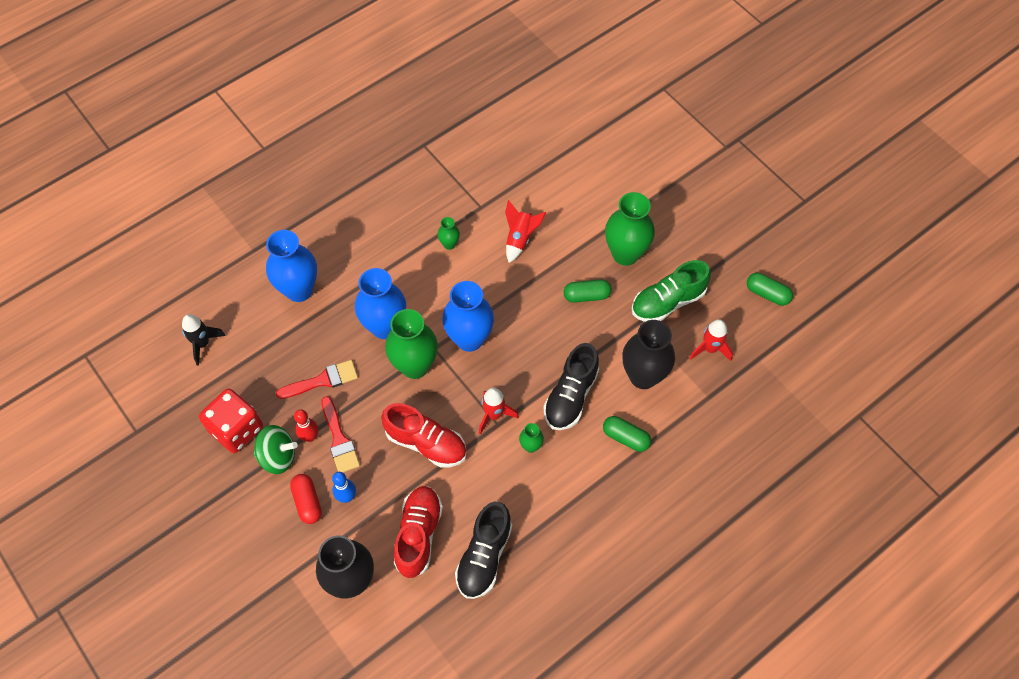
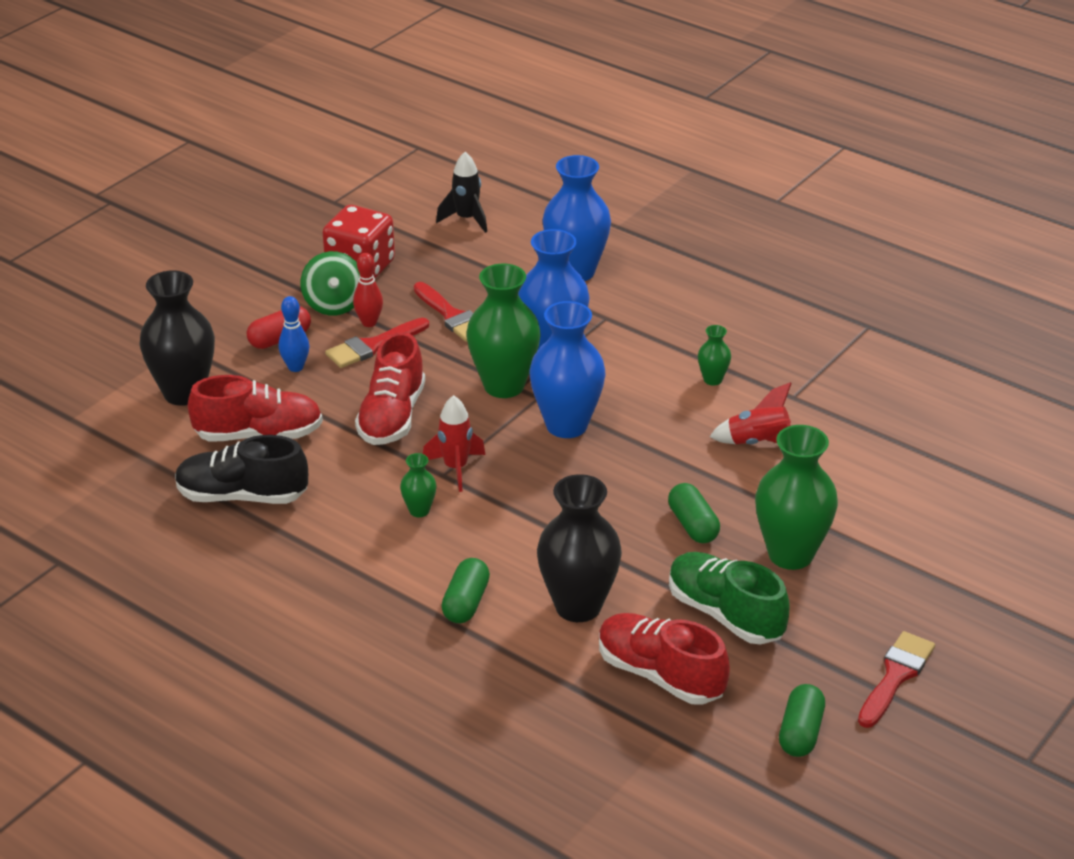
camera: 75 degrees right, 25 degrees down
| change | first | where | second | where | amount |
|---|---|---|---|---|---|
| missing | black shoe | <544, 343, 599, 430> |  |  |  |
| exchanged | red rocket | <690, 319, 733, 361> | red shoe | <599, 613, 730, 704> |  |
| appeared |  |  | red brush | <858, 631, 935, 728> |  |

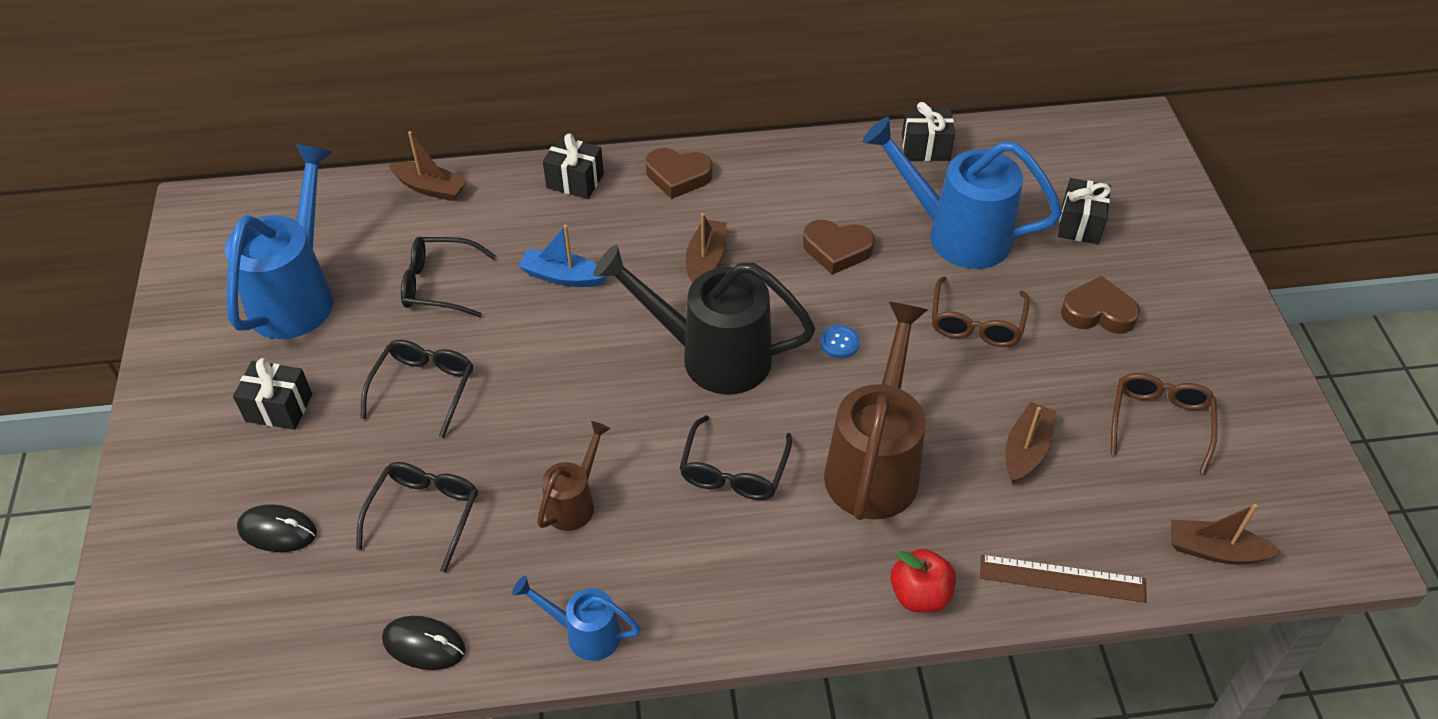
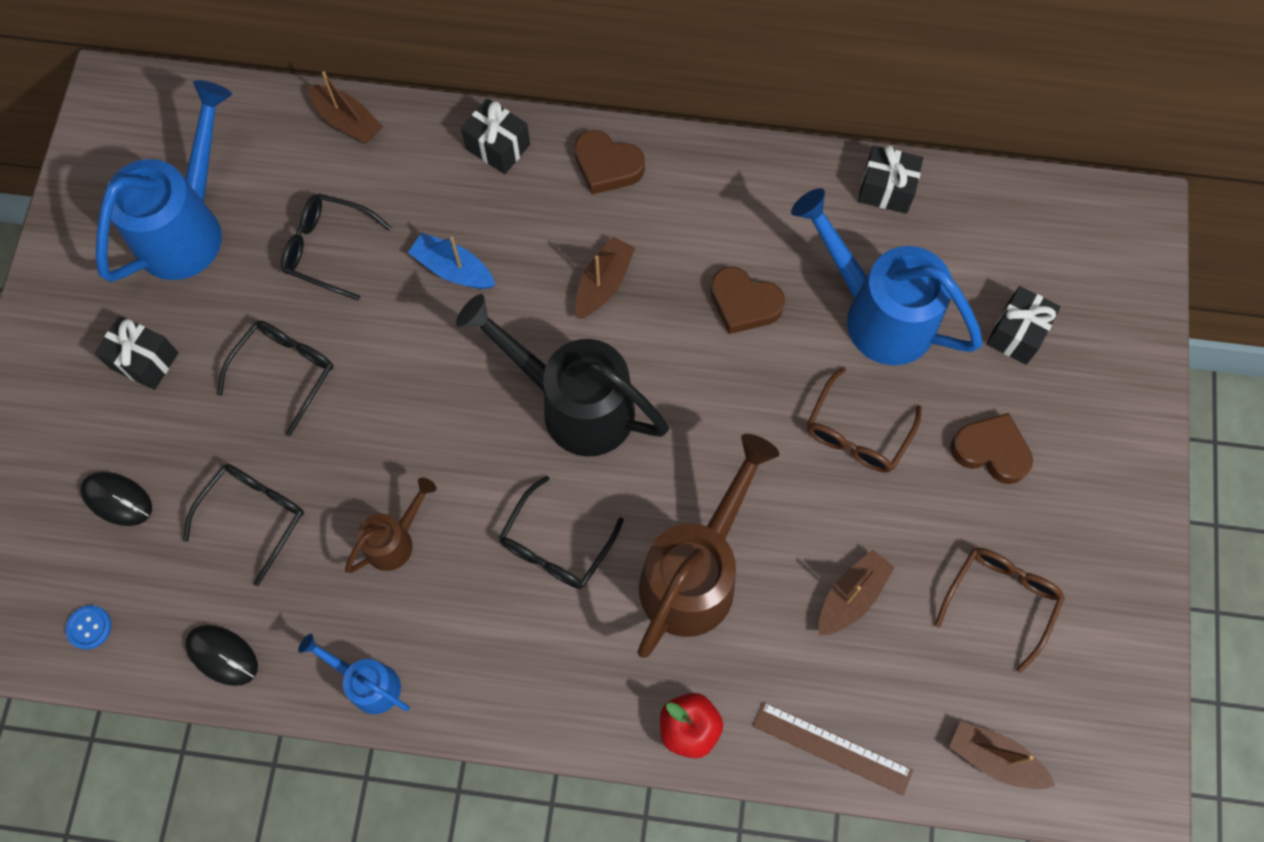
camera: 15 degrees right, 20 degrees up
| change | first | where | second | where | amount |
|---|---|---|---|---|---|
| relocated | blue button | <820, 325, 860, 358> |  | <65, 605, 111, 650> |  |

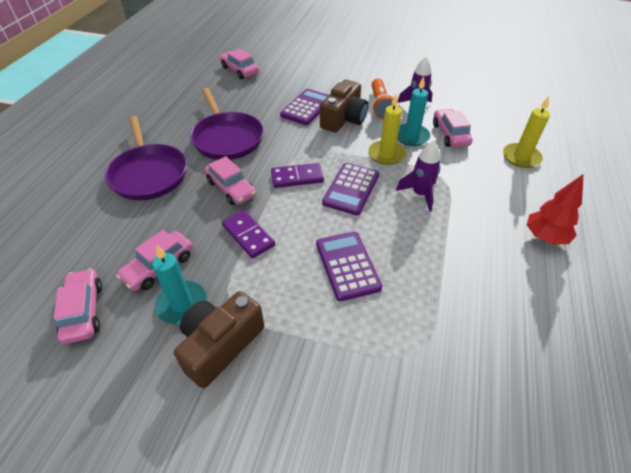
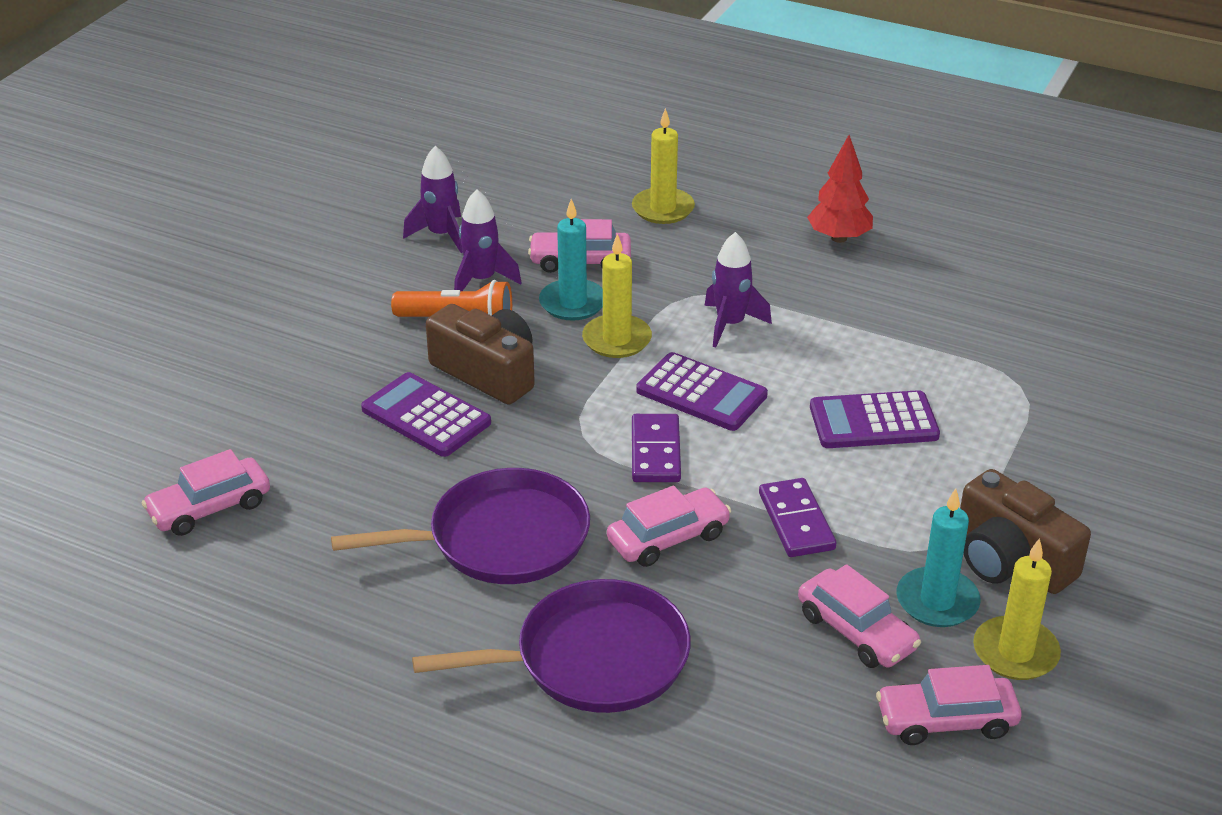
camera: 80 degrees left, 10 degrees down
| change | first | where | second | where | amount |
|---|---|---|---|---|---|
| spun | purple domino | <222, 210, 275, 258> |  | <759, 478, 836, 557> | 75 degrees counterclockwise |
| appeared |  |  | purple rocket | <403, 146, 463, 253> |  |
| appeared |  |  | yellow candle | <973, 538, 1061, 680> |  |

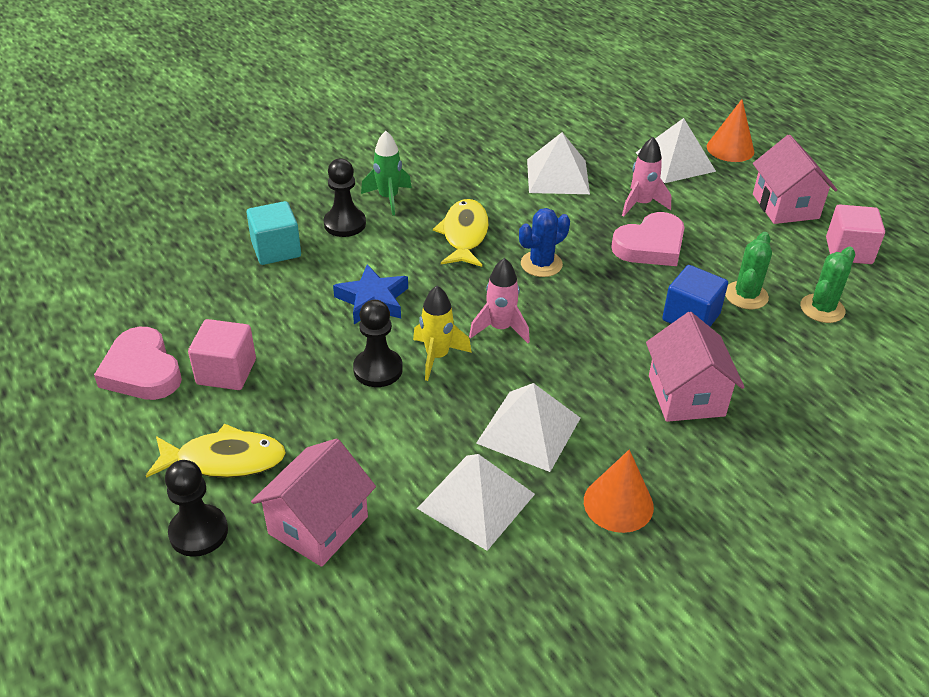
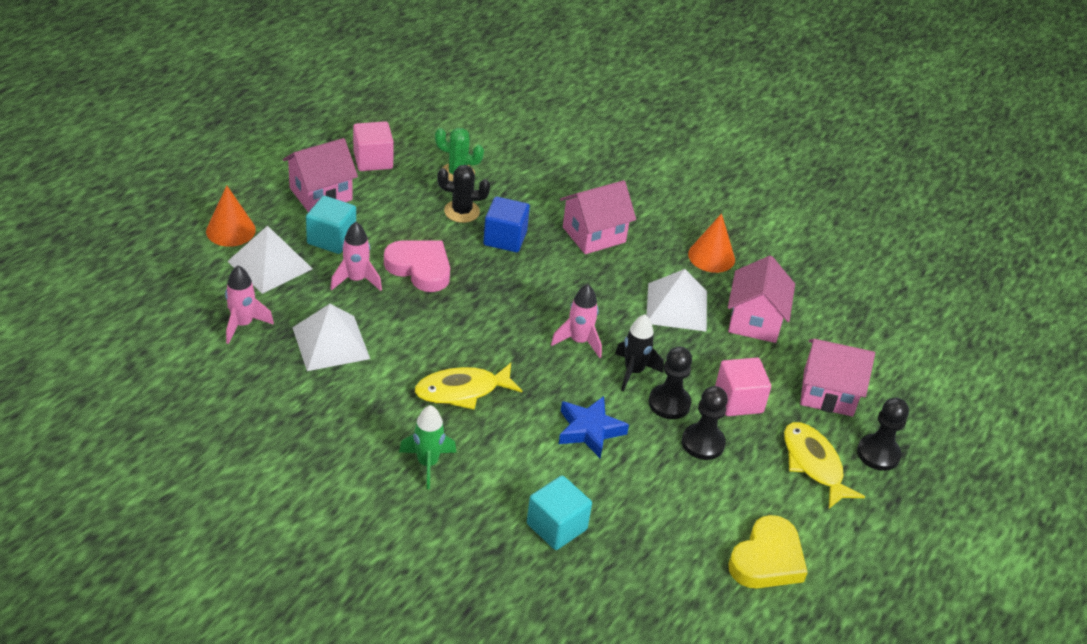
camera: 115 degrees left, 0 degrees up
| change | first | where | second | where | amount |
|---|---|---|---|---|---|
| colour | pink heart | <94, 327, 182, 400> | yellow heart | <728, 515, 808, 588> |  |
| relocated | pink cube | <188, 319, 256, 390> |  | <715, 358, 771, 416> |  |
| relocated | black pawn | <324, 158, 366, 237> |  | <682, 386, 728, 460> |  |
| colour | yellow rocket | <413, 286, 472, 381> | black rocket | <615, 314, 664, 391> |  |
| exchanged | white pyramid | <417, 454, 535, 551> | pink house | <728, 256, 795, 343> |  |
| missing | blue cactus | <519, 208, 570, 277> |  |  |  |
| colour | green cactus | <725, 232, 772, 309> | black cactus | <437, 165, 490, 223> |  |
| appeared |  |  | pink rocket | <225, 265, 274, 344> |  |
| appeared |  |  | turquoise cube | <306, 196, 356, 254> |  |

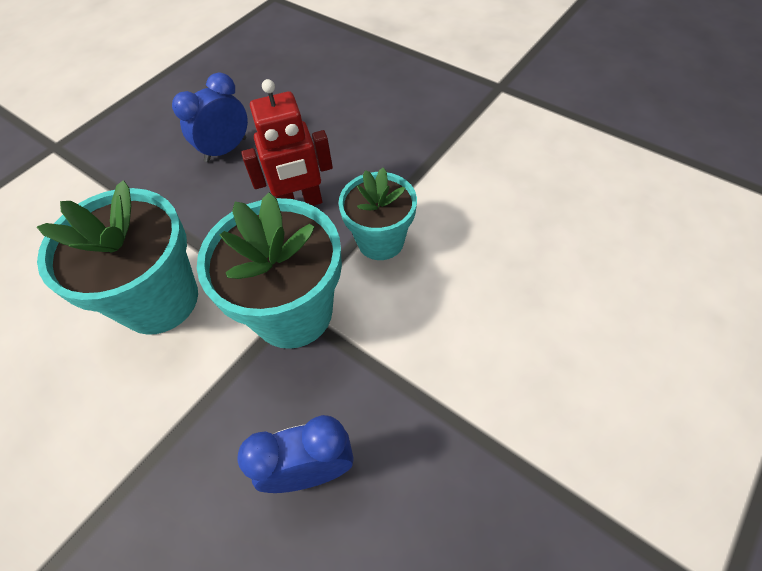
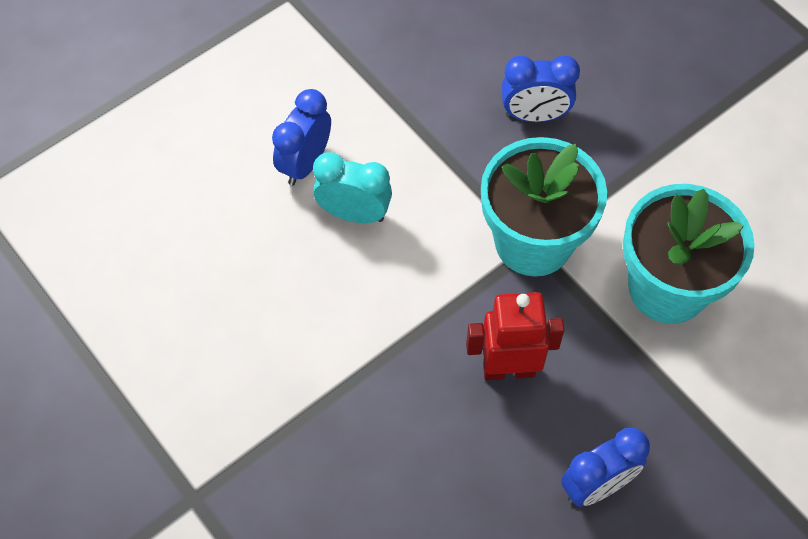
camera: 170 degrees left, 5 degrees up
| change | first | where | second | where | amount |
|---|---|---|---|---|---|
| missing | turquoise flower pot | <338, 167, 417, 260> |  |  |  |
| appeared |  |  | blue clock | <272, 89, 331, 186> |  |
| appeared |  |  | turquoise clock | <313, 152, 392, 223> |  |

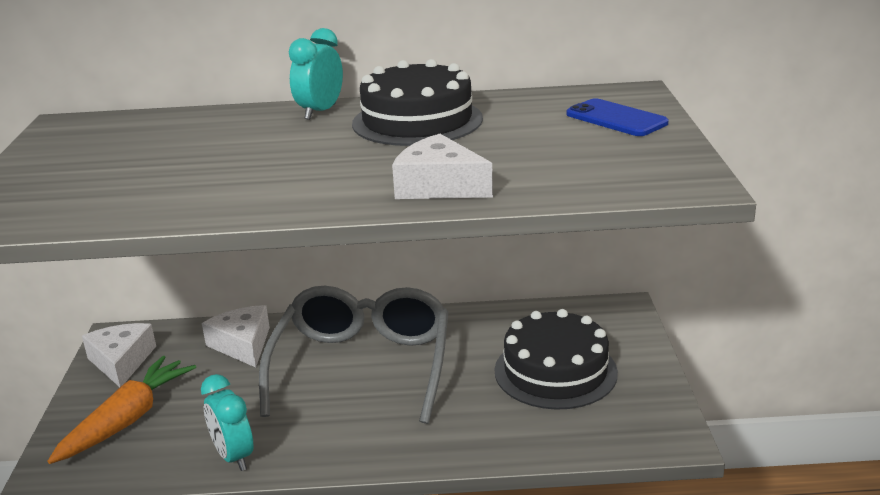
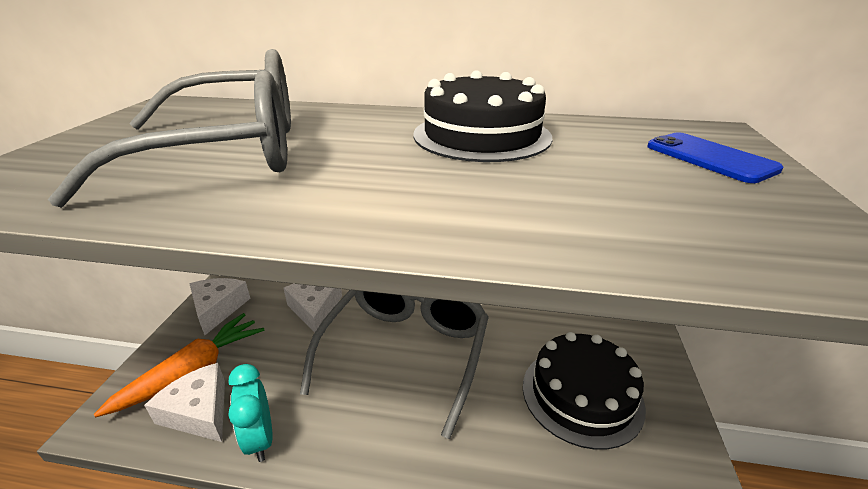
camera: 10 degrees right, 5 degrees up
| change | first | where | second | where | amount |
|---|---|---|---|---|---|
| missing | turquoise clock | <289, 28, 343, 120> |  |  |  |
| relocated | white cheese | <392, 134, 493, 199> |  | <144, 363, 225, 442> |  |
| appeared |  |  | grey glasses | <48, 49, 291, 208> |  |

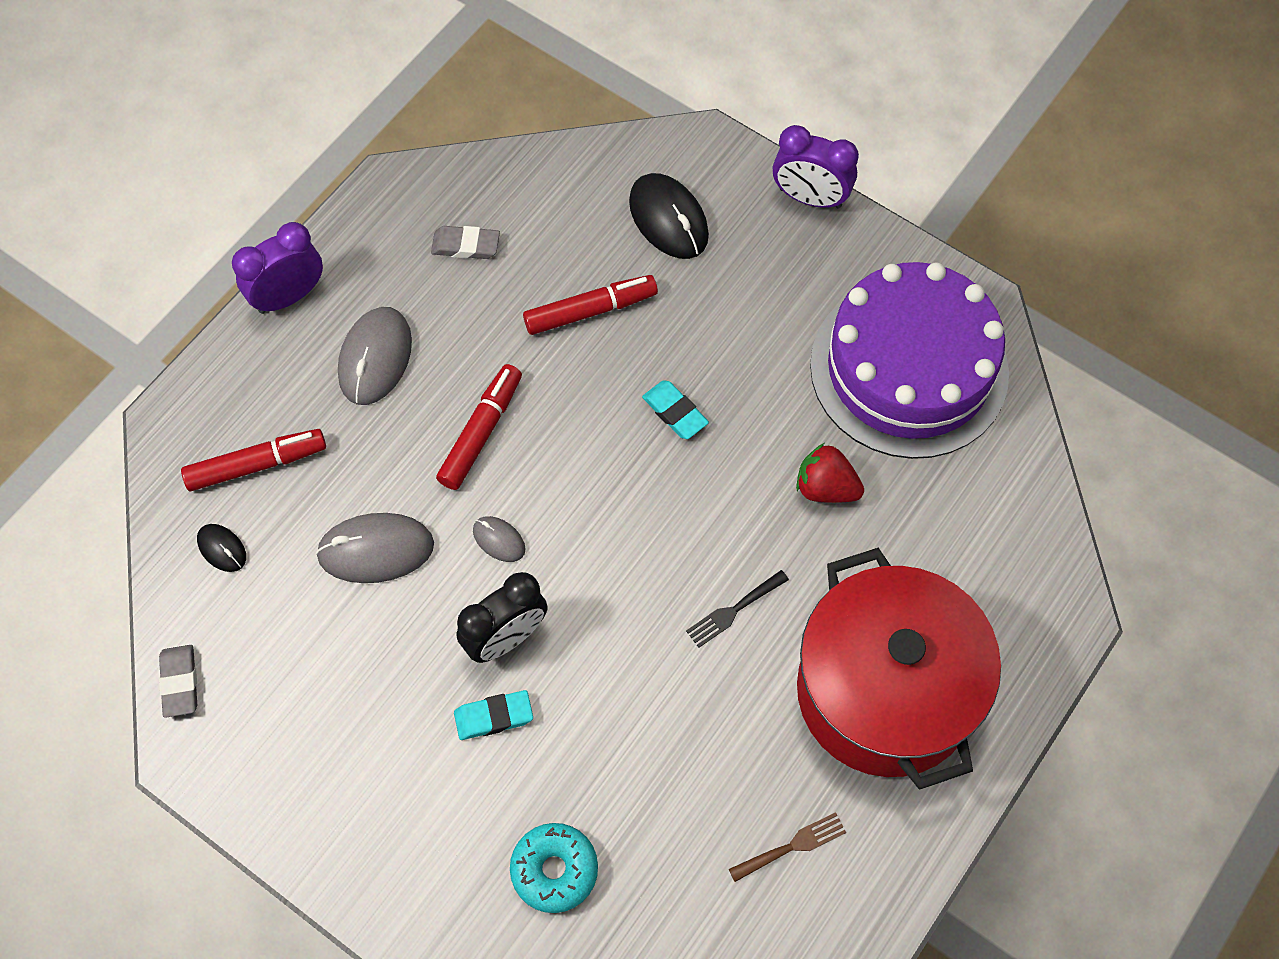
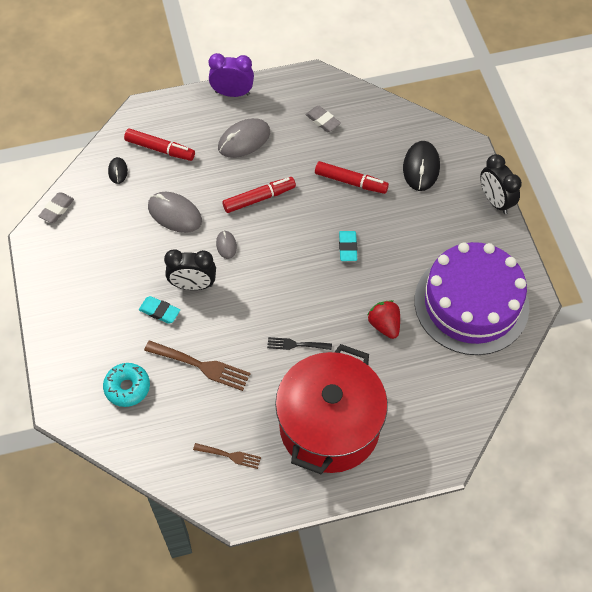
camera: 40 degrees right, 5 degrees down
| change | first | where | second | where | amount |
|---|---|---|---|---|---|
| colour | purple clock | <773, 125, 859, 209> | black clock | <480, 154, 522, 214> |  |
| appeared |  |  | brown fork | <144, 340, 251, 391> |  |

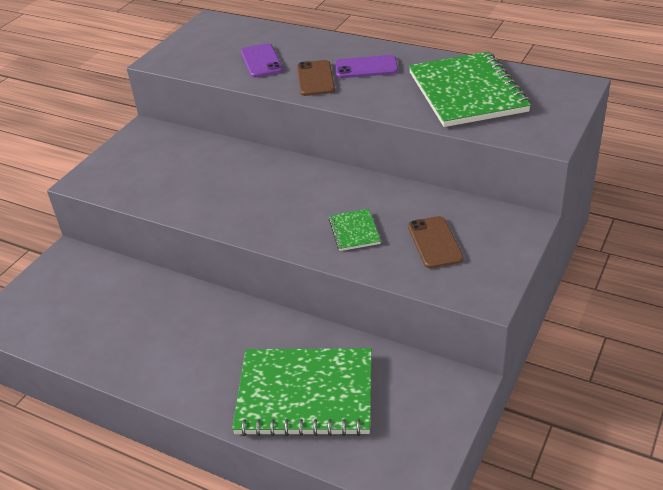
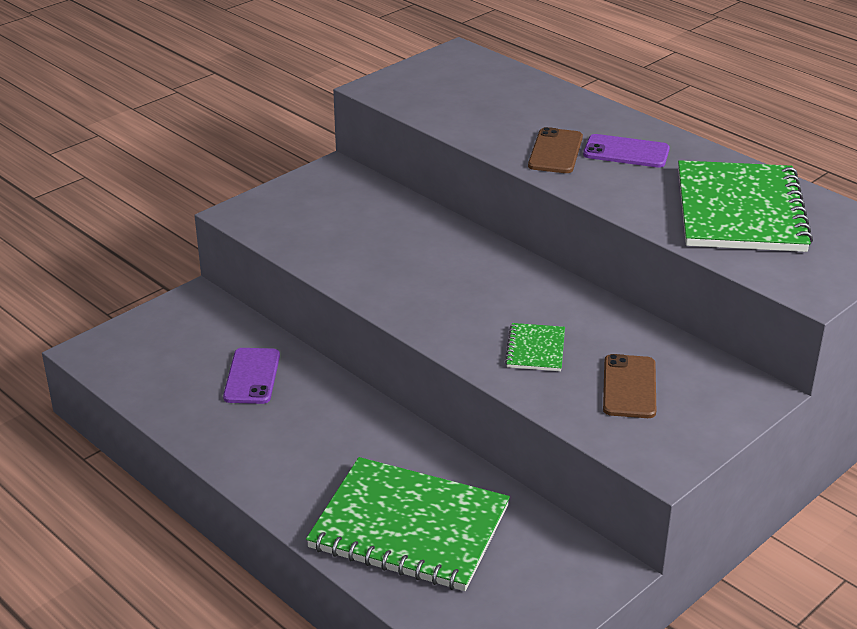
camera: 15 degrees right, 5 degrees down
| change | first | where | second | where | amount |
|---|---|---|---|---|---|
| relocated | purple phone | <241, 43, 283, 78> |  | <223, 348, 280, 404> |  |

